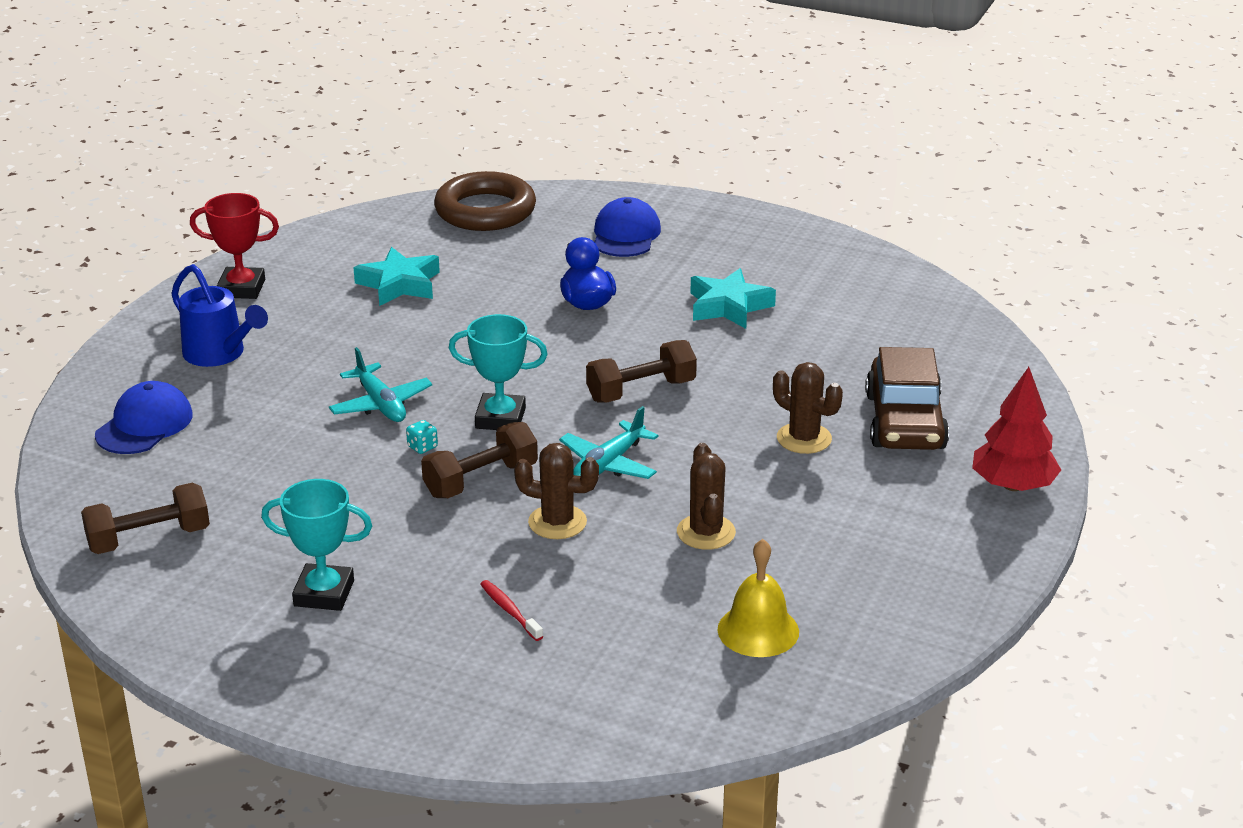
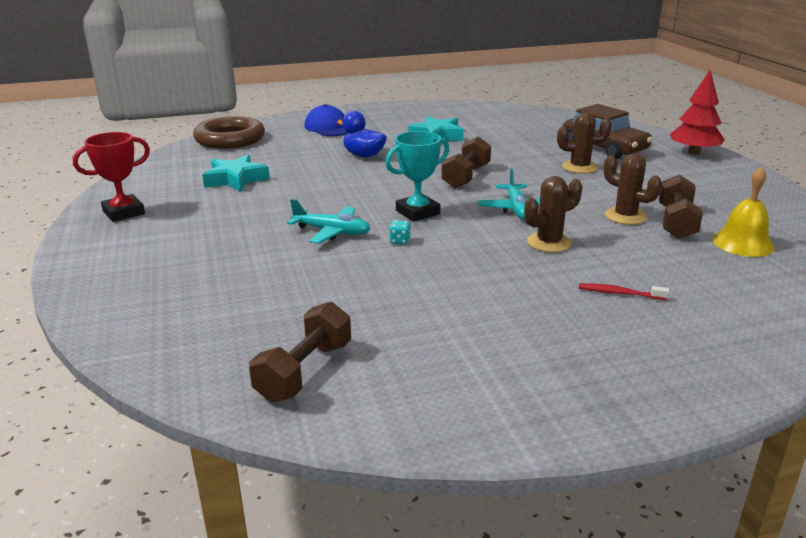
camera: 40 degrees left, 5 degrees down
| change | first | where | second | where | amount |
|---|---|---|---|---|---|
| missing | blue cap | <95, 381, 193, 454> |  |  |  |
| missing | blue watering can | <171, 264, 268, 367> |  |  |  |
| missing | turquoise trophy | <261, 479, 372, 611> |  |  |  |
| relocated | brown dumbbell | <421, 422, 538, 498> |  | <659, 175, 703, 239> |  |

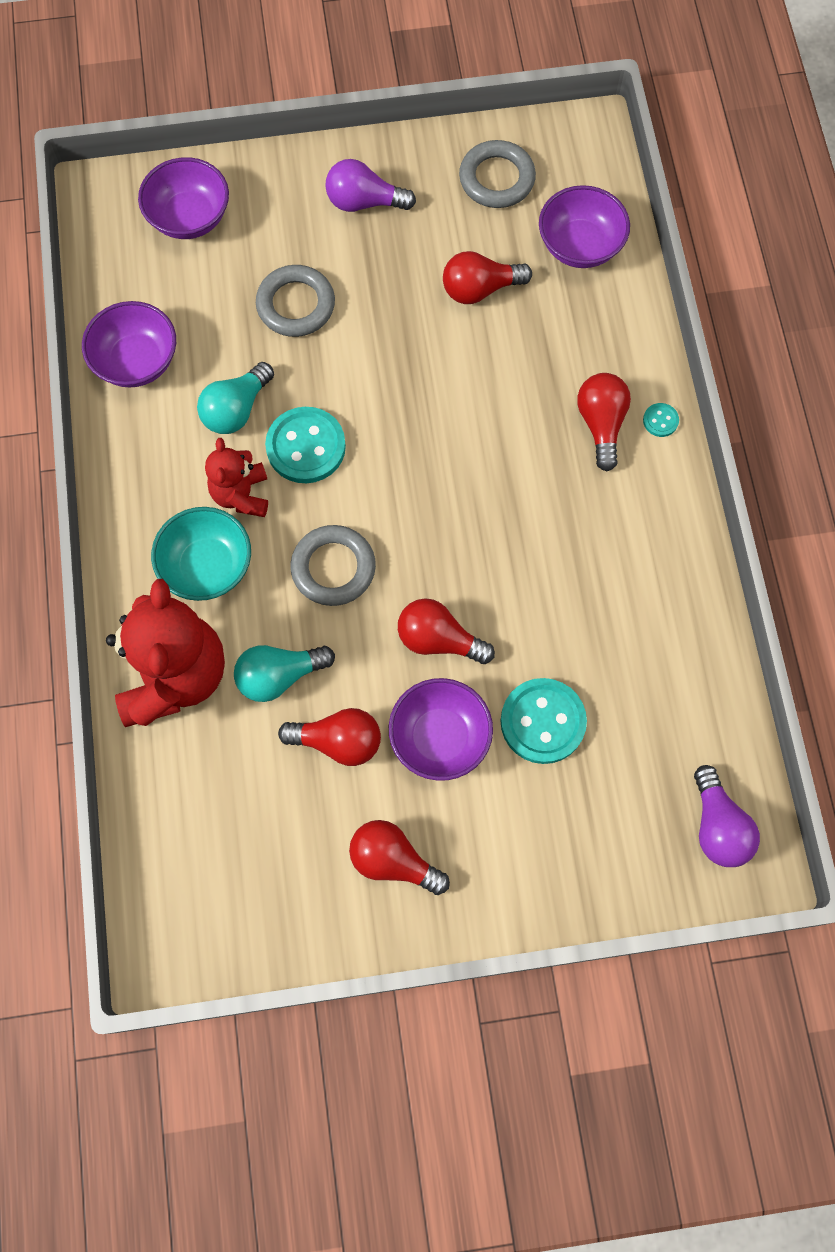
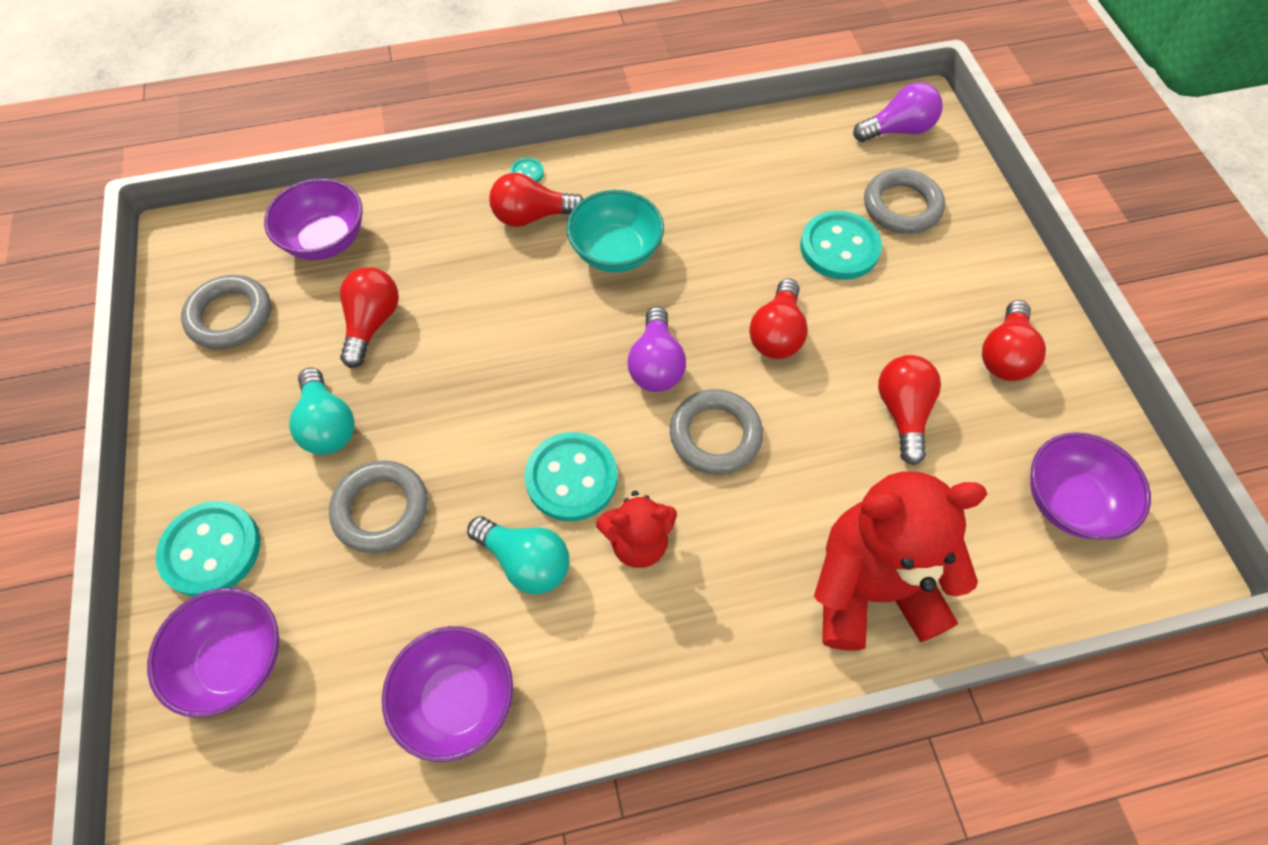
camera: 95 degrees left, 10 degrees down
| change | first | where | second | where | amount |
|---|---|---|---|---|---|
| relocated | turquoise bowl | <151, 507, 251, 601> |  | <566, 190, 664, 272> |  |
| relocated | turquoise light bulb | <234, 645, 335, 702> |  | <289, 367, 355, 455> |  |
| relocated | purple light bulb | <325, 159, 416, 212> |  | <628, 306, 686, 392> |  |
| relocated | purple bowl | <389, 678, 493, 781> |  | <1030, 432, 1151, 540> |  |
| spun | red light bulb | <443, 251, 532, 304> |  | <340, 267, 399, 368> | 150 degrees counterclockwise |
| appeared |  |  | turquoise button | <156, 501, 260, 597> |  |
| appeared |  |  | grey ring | <864, 169, 945, 234> |  |

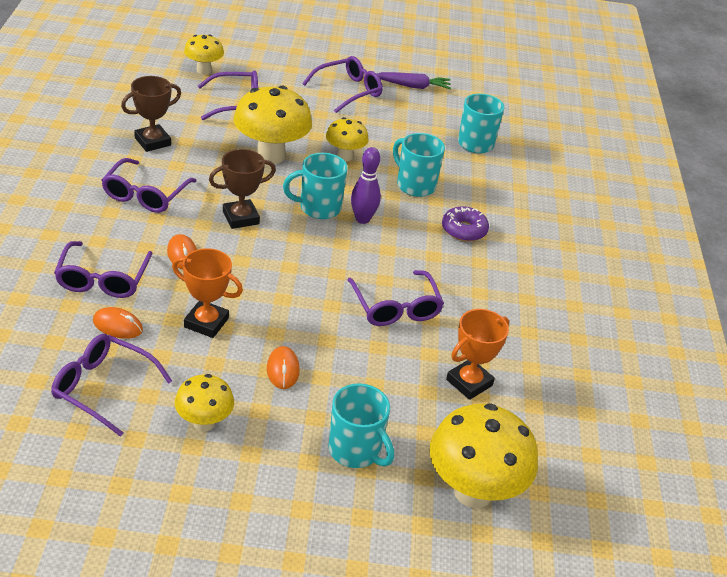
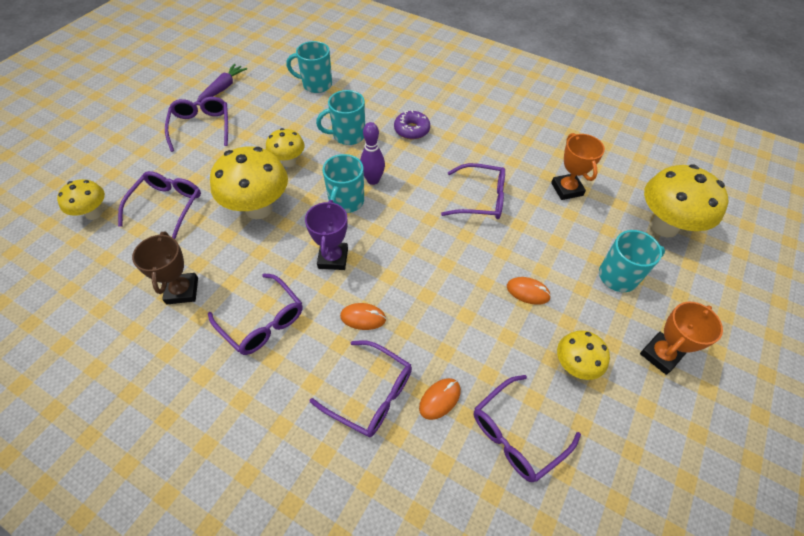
camera: 60 degrees left, 15 degrees up
| change | first | where | second | where | amount |
|---|---|---|---|---|---|
| relocated | orange trophy | <172, 248, 243, 338> |  | <640, 302, 723, 375> |  |
| colour | brown trophy | <209, 149, 276, 229> | purple trophy | <305, 200, 348, 270> |  |

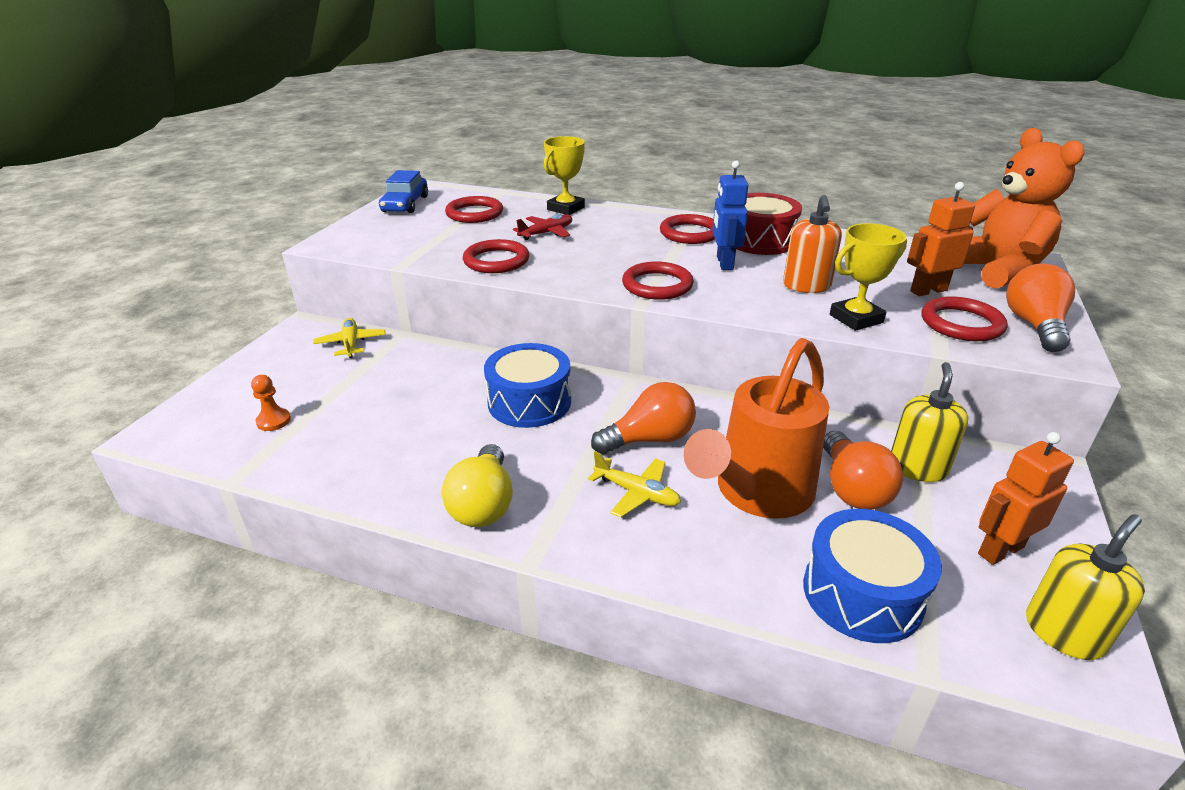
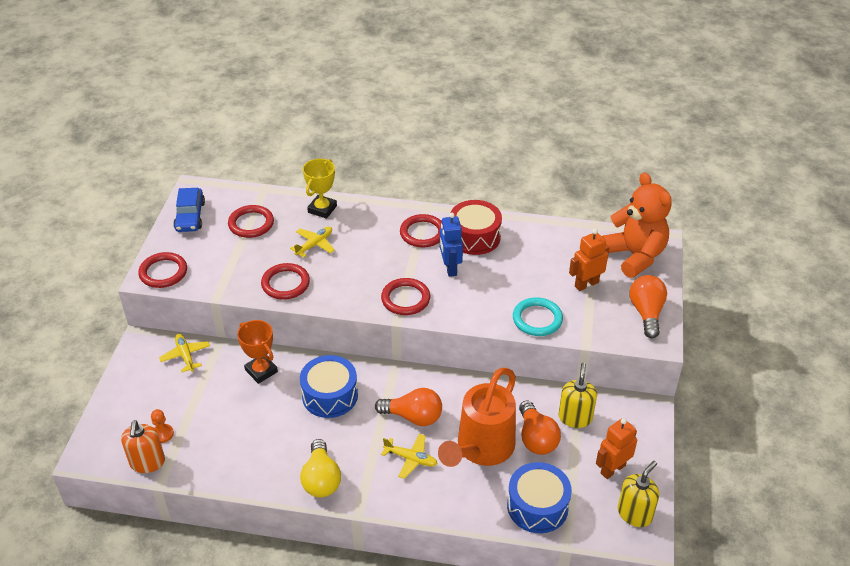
camera: 10 degrees left, 10 degrees up
| change | first | where | second | where | amount |
|---|---|---|---|---|---|
| colour | red plane | <513, 214, 572, 240> | yellow plane | <290, 227, 335, 257> |  |
| spun | orange light bulb | <591, 382, 696, 455> |  | <375, 388, 442, 426> | 45 degrees clockwise |
| relocated | orange soap dispenser | <783, 195, 842, 293> |  | <121, 420, 165, 473> |  |
| exchanged | yellow trophy | <830, 223, 907, 331> | turquoise ring | <513, 298, 563, 336> |  |
| relocated | red ring | <922, 296, 1008, 341> |  | <138, 252, 187, 288> |  |
| appeared |  |  | orange trophy | <237, 320, 278, 384> |  |

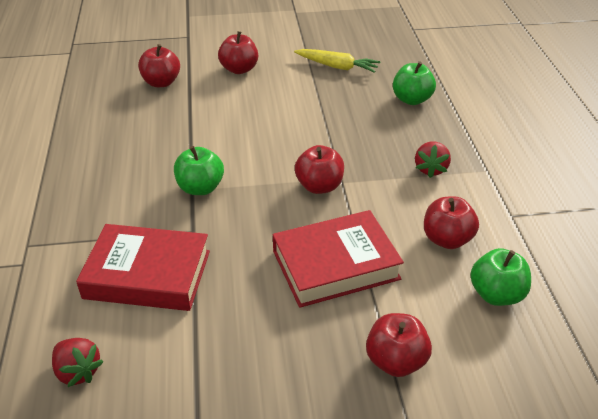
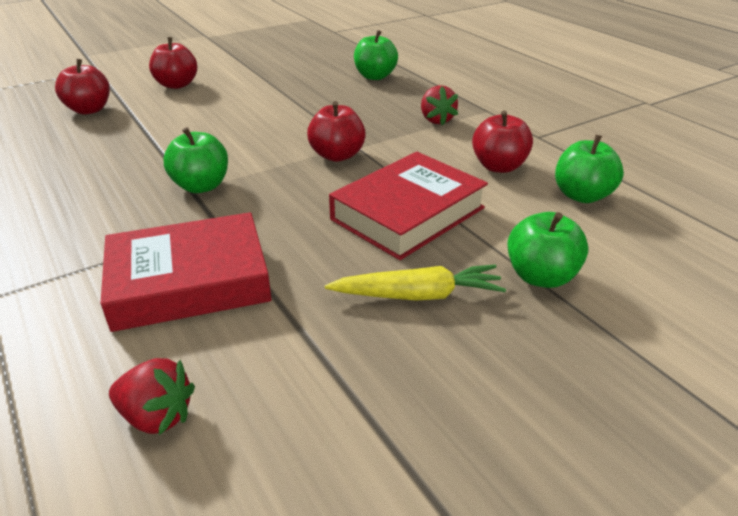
camera: 25 degrees left, 5 degrees down
| change | first | where | second | where | amount |
|---|---|---|---|---|---|
| relocated | yellow carrot | <294, 49, 380, 73> |  | <325, 265, 506, 301> |  |
| colour | red apple | <366, 313, 432, 377> | green apple | <507, 212, 588, 288> |  |

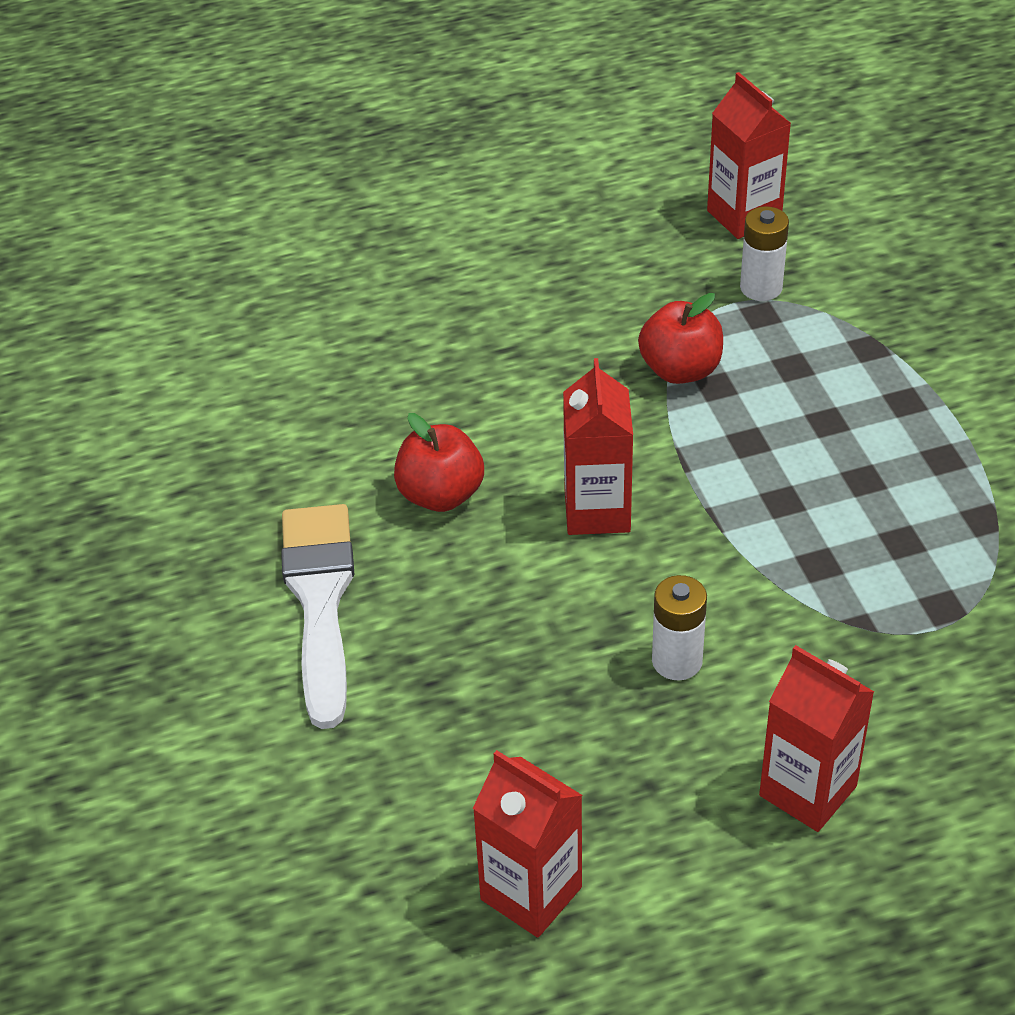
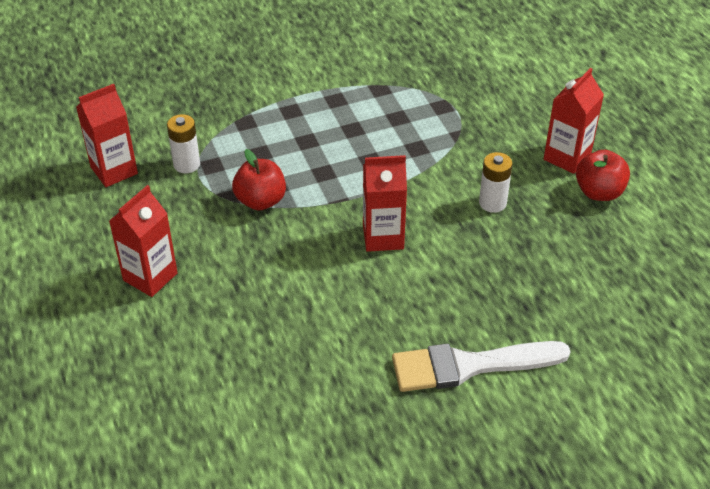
camera: 95 degrees left, 0 degrees up
| change | first | where | second | where | amount |
|---|---|---|---|---|---|
| relocated | red apple | <394, 413, 484, 512> |  | <576, 150, 630, 201> |  |
| relocated | red carton | <473, 750, 583, 938> |  | <109, 185, 178, 297> |  |

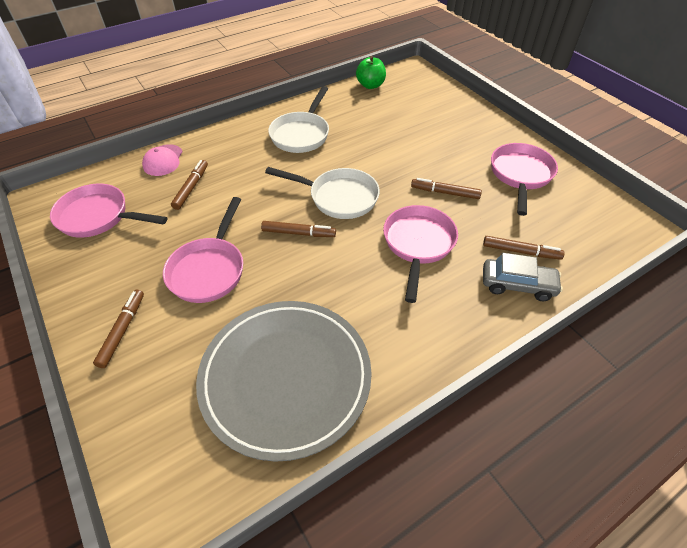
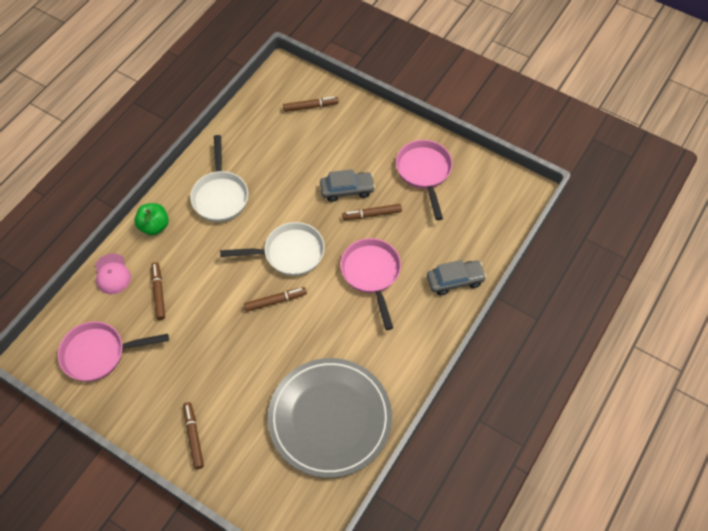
camera: 25 degrees left, 10 degrees up
| change | first | where | second | where | amount |
|---|---|---|---|---|---|
| missing | pink pan | <163, 197, 243, 303> |  |  |  |
| relocated | green apple | <356, 56, 386, 89> |  | <134, 203, 169, 235> |  |
| relocated | brown marker | <483, 236, 565, 260> |  | <283, 97, 339, 112> |  |
| appeared |  |  | grey car | <320, 169, 375, 202> |  |

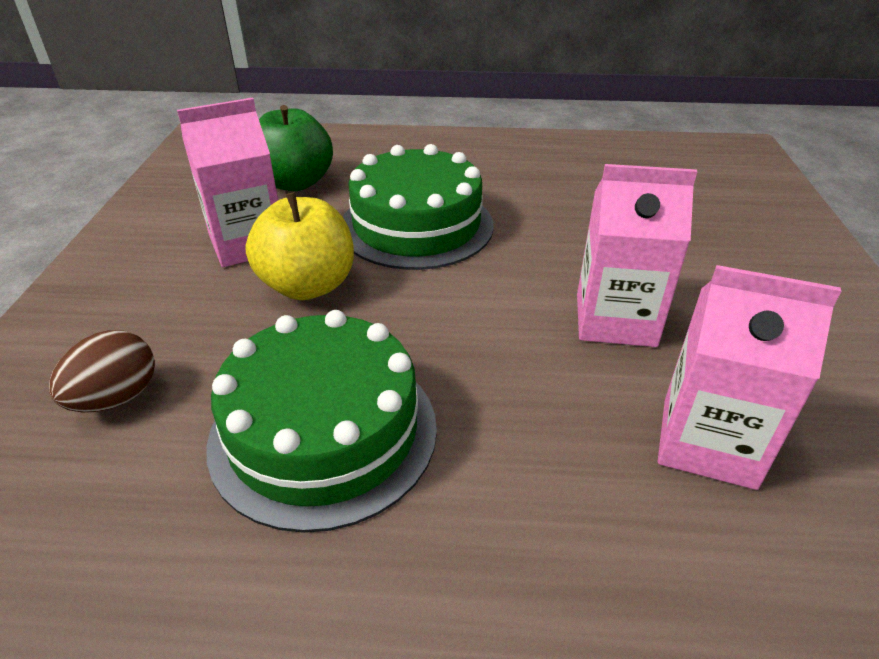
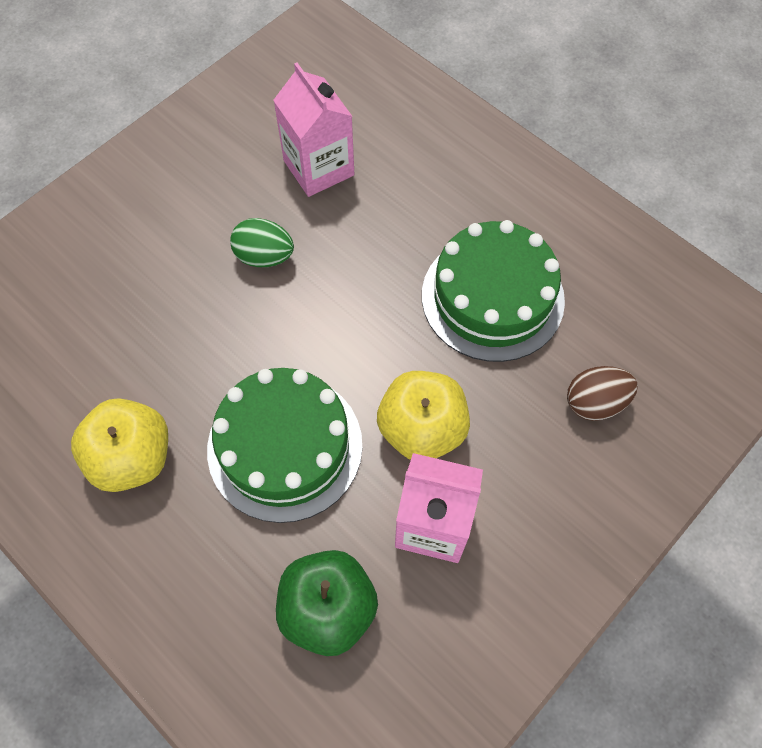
camera: 140 degrees left, 25 degrees up
| change | first | where | second | where | amount |
|---|---|---|---|---|---|
| exchanged | pink carton | <577, 164, 697, 347> | green egg | <230, 218, 294, 267> |  |
| appeared |  |  | yellow apple | <71, 398, 168, 492> |  |

